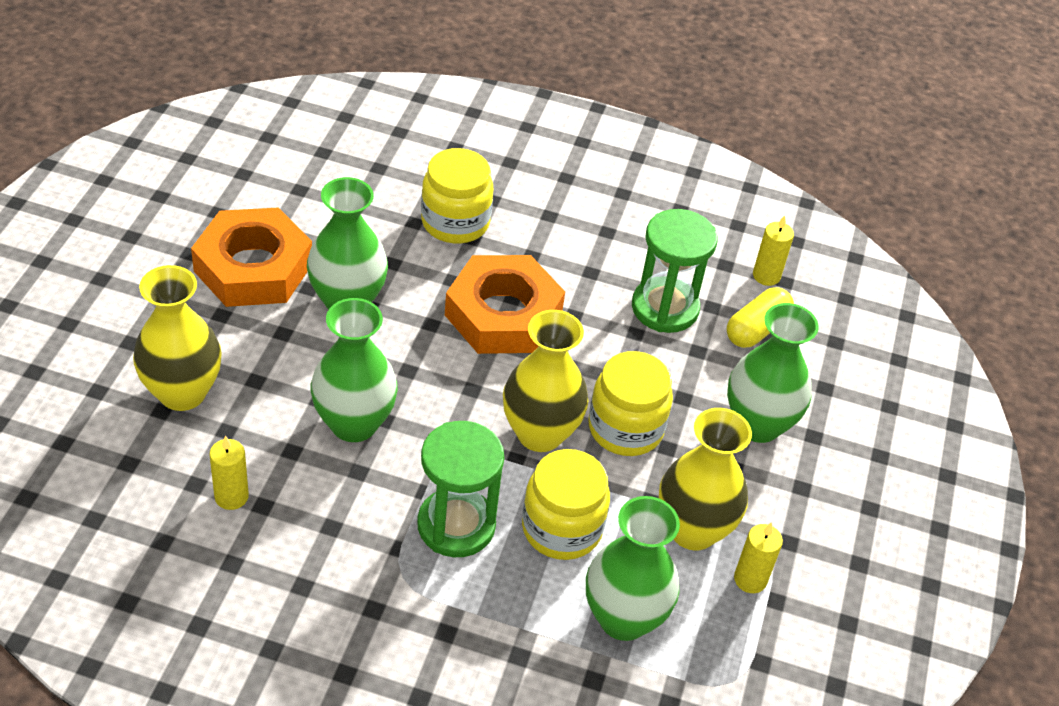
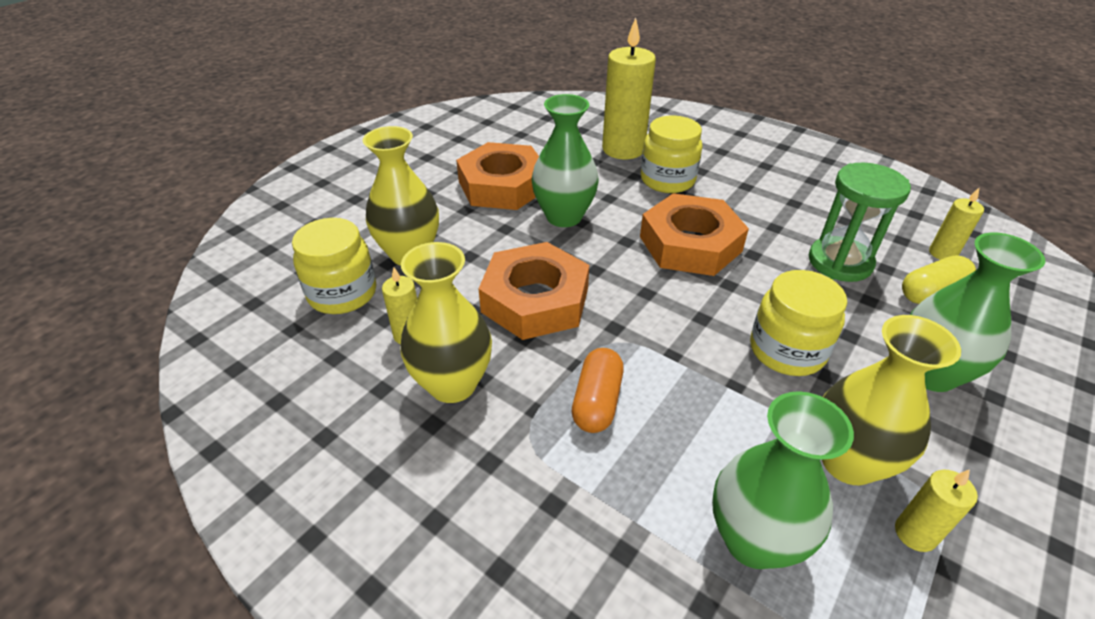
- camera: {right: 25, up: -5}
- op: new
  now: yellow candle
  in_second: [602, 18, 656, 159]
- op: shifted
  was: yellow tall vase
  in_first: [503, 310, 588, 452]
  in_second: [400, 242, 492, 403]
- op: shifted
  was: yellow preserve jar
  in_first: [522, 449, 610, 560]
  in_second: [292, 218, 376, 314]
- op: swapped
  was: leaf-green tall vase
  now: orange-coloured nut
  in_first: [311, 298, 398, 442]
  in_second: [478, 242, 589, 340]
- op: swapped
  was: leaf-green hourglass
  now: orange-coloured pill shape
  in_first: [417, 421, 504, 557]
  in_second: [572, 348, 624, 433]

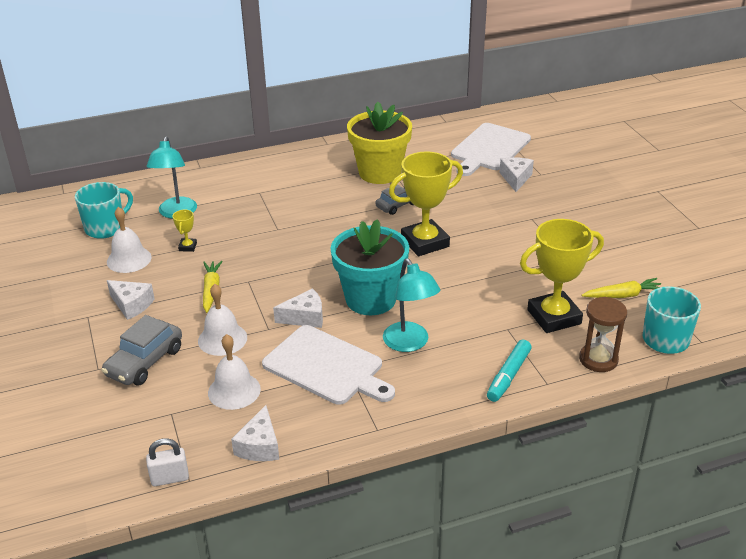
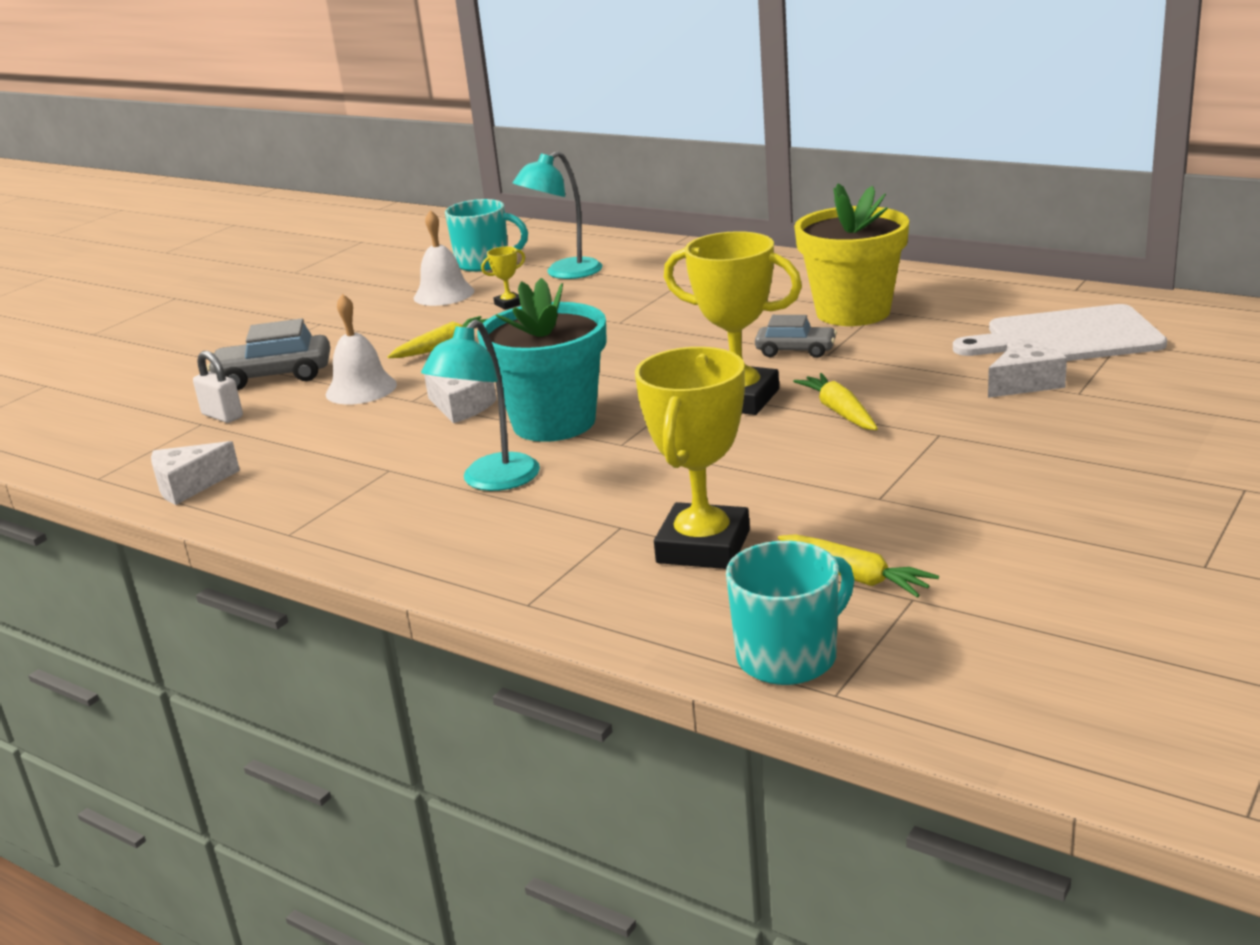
- camera: {right: 55, up: -10}
- op: gone
  was: pure white cheese
  in_first: [107, 280, 155, 320]
- op: gone
  was: pure white hand bell
  in_first: [208, 334, 261, 410]
- op: gone
  was: pure white bread board
  in_first: [262, 325, 395, 405]
- op: gone
  was: aqua marker
  in_first: [487, 340, 532, 402]
- op: gone
  was: dark brown hourglass
  in_first: [579, 297, 627, 372]
- op: new
  now: yellow toy carrot
  in_second: [793, 373, 878, 430]
- op: shifted
  was: pure white lock
  in_first: [146, 438, 189, 486]
  in_second: [193, 351, 243, 423]
- op: rotated
  was: yellow prize cup
  in_first: [520, 219, 604, 333]
  in_second: [635, 347, 750, 569]
  clockwise: 75

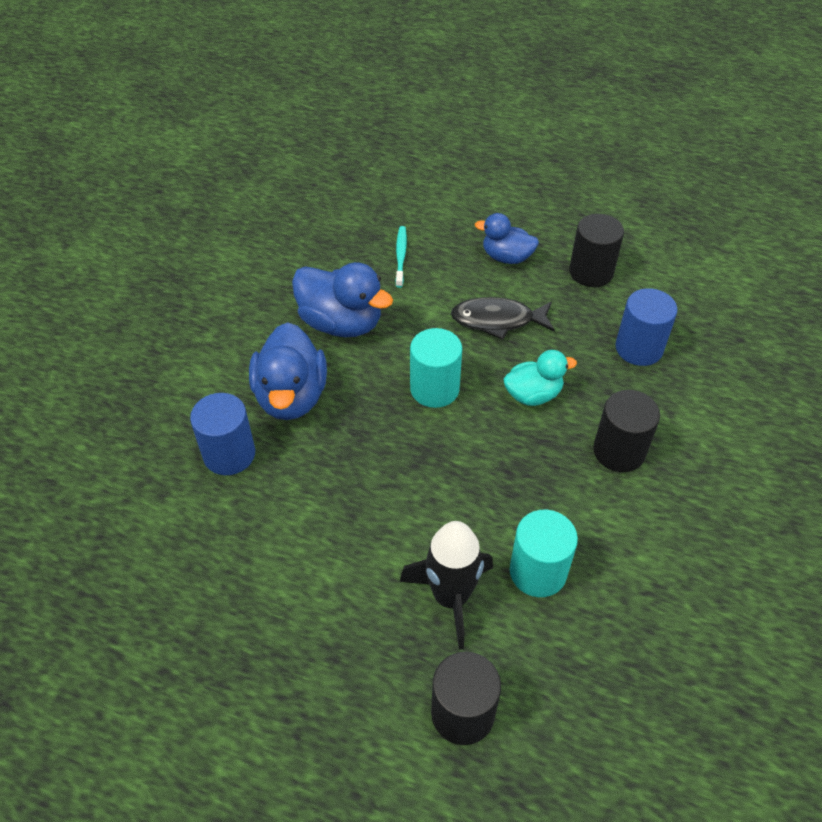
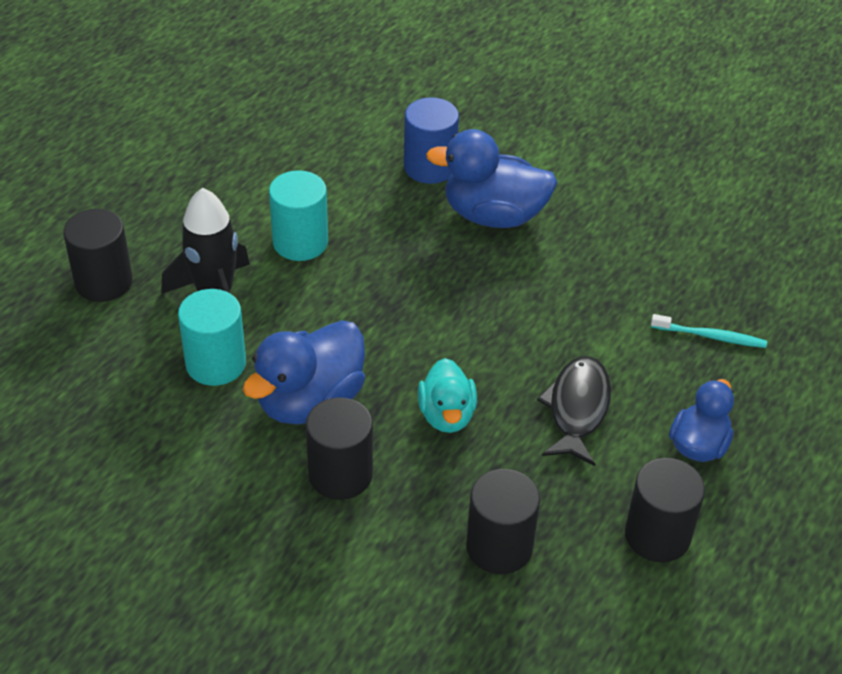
- camera: {right: 100, up: -5}
- op: shifted
  was: royal blue rubber duck
  in_first: [292, 262, 393, 338]
  in_second: [243, 320, 365, 424]
- op: shifted
  was: aqua solid cylinder
  in_first: [410, 328, 462, 408]
  in_second: [269, 170, 328, 261]
- op: repainted
  was: royal blue solid cylinder
  now: black solid cylinder
  in_first: [615, 288, 677, 366]
  in_second: [466, 469, 540, 574]

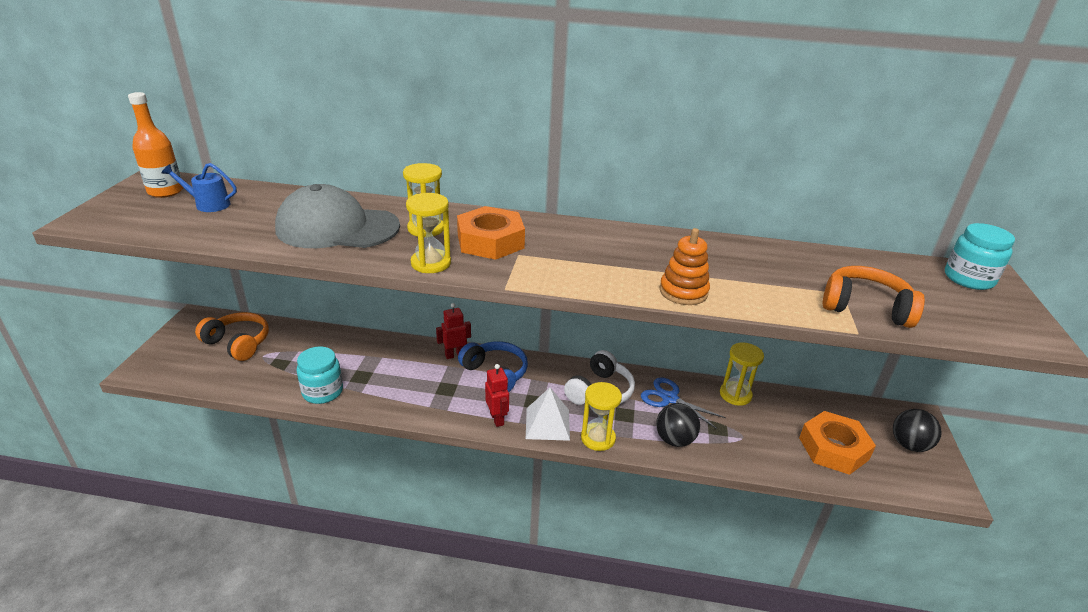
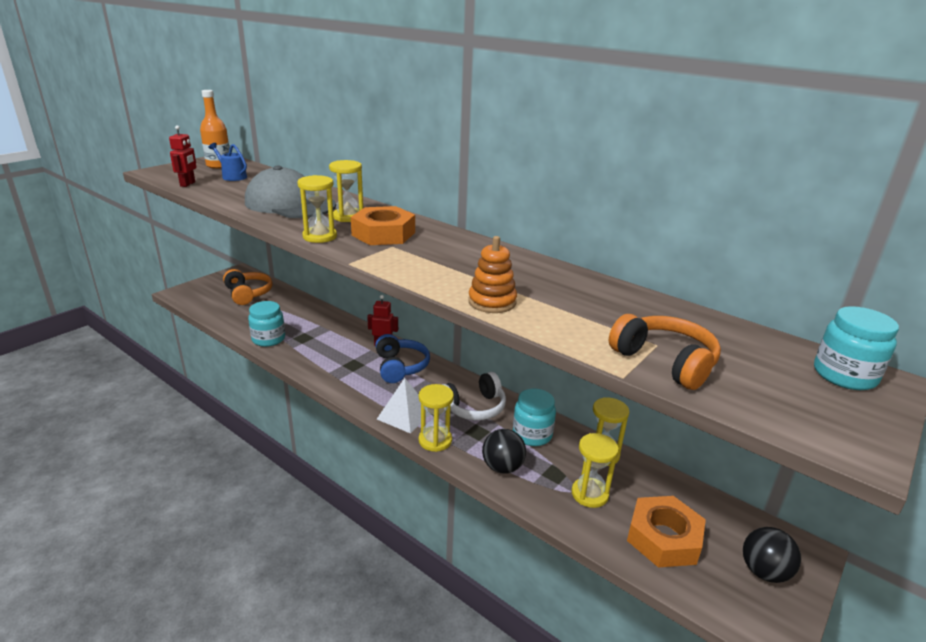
- camera: {right: 30, up: -5}
- op: new
  now: yellow hourglass
  in_second: [571, 433, 619, 508]
- op: shifted
  was: red robot figure
  in_first: [485, 364, 509, 427]
  in_second: [169, 125, 197, 187]
- op: swapped
  was: royal blue shears
  now: aqua preserve jar
  in_first: [641, 377, 726, 429]
  in_second: [513, 389, 556, 446]

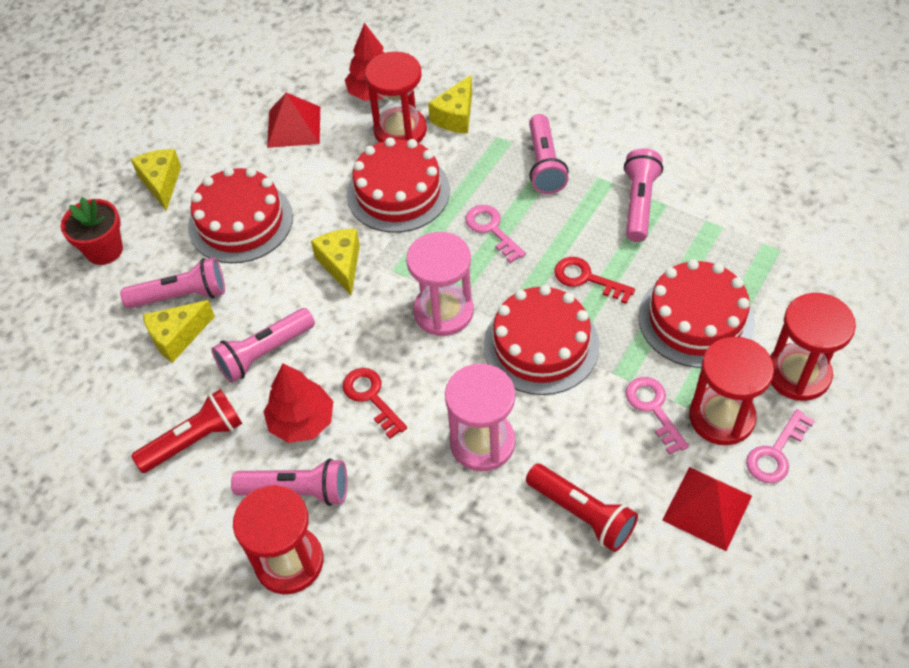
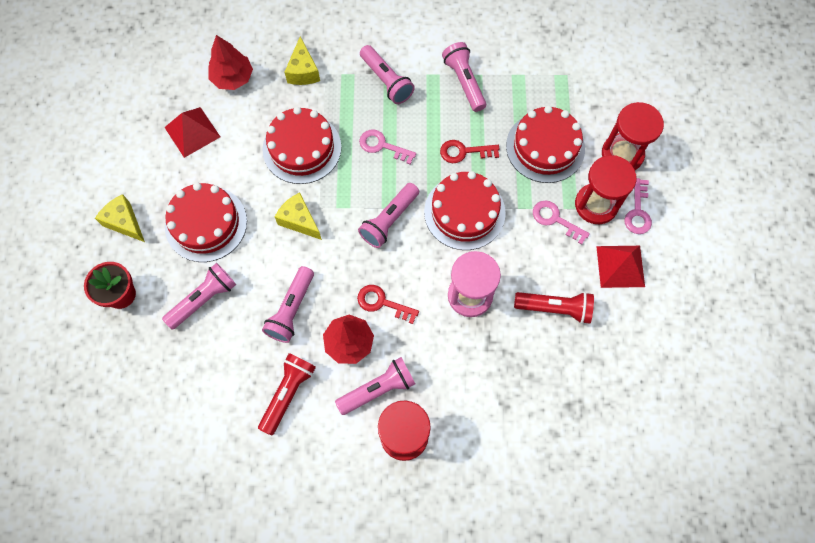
- camera: {right: -35, up: 15}
- op: gone
  was: yellow cheese
  in_first: [143, 300, 215, 363]
- op: gone
  was: red hourglass
  in_first: [365, 51, 427, 143]
- op: swapped
  was: rose-pink hourglass
  now: rose-pink torch
  in_first: [406, 232, 474, 336]
  in_second: [358, 183, 419, 248]

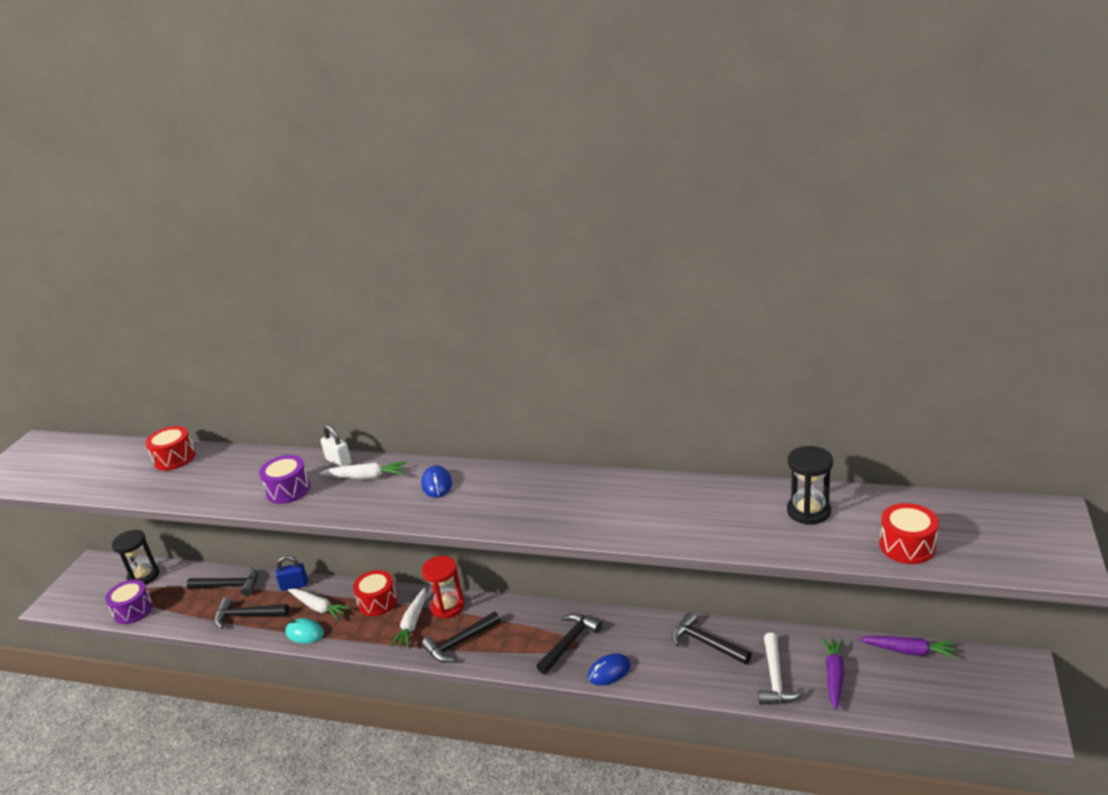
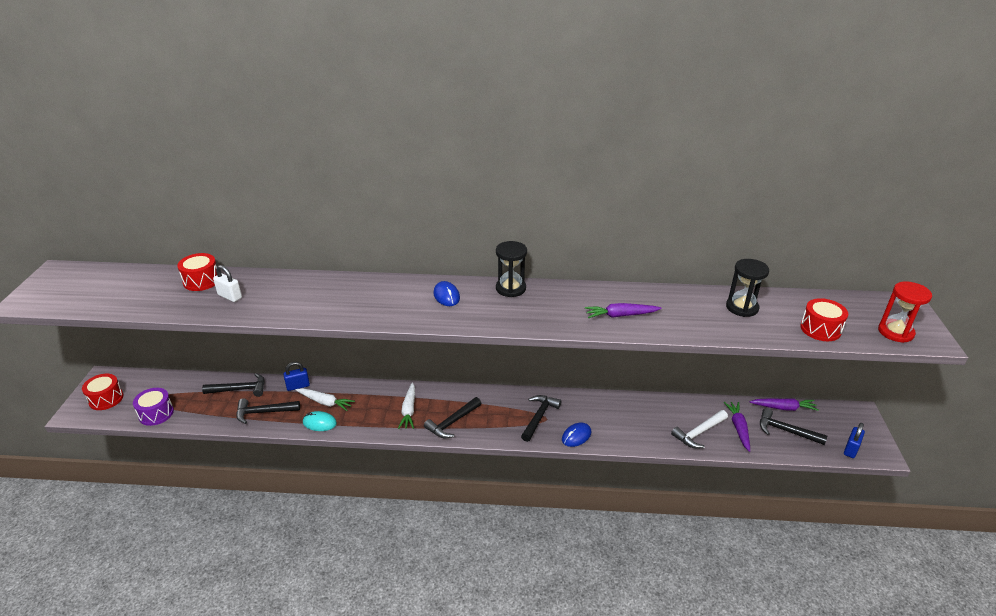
- camera: {right: -15, up: 5}
- op: gone
  was: royal purple toy drum
  in_first: [259, 455, 310, 504]
- op: gone
  was: pure white toy carrot
  in_first: [319, 462, 407, 479]
- op: new
  now: royal purple toy carrot
  in_second: [585, 303, 661, 318]
- op: new
  now: royal blue lock
  in_second: [844, 423, 865, 458]
- op: shifted
  was: black hourglass
  in_first: [112, 530, 159, 585]
  in_second: [496, 241, 527, 297]
- op: shifted
  was: pure white lock
  in_first: [320, 425, 351, 467]
  in_second: [213, 265, 242, 302]
- op: shifted
  was: red toy drum
  in_first: [353, 570, 397, 616]
  in_second: [82, 374, 123, 410]
- op: shifted
  was: red hourglass
  in_first: [422, 556, 465, 619]
  in_second: [878, 281, 932, 343]
- op: shifted
  was: black carpenter's hammer
  in_first: [672, 612, 752, 665]
  in_second: [760, 408, 827, 445]
- op: rotated
  was: pure white carpenter's hammer
  in_first: [758, 633, 805, 705]
  in_second: [671, 410, 728, 449]
  clockwise: 60

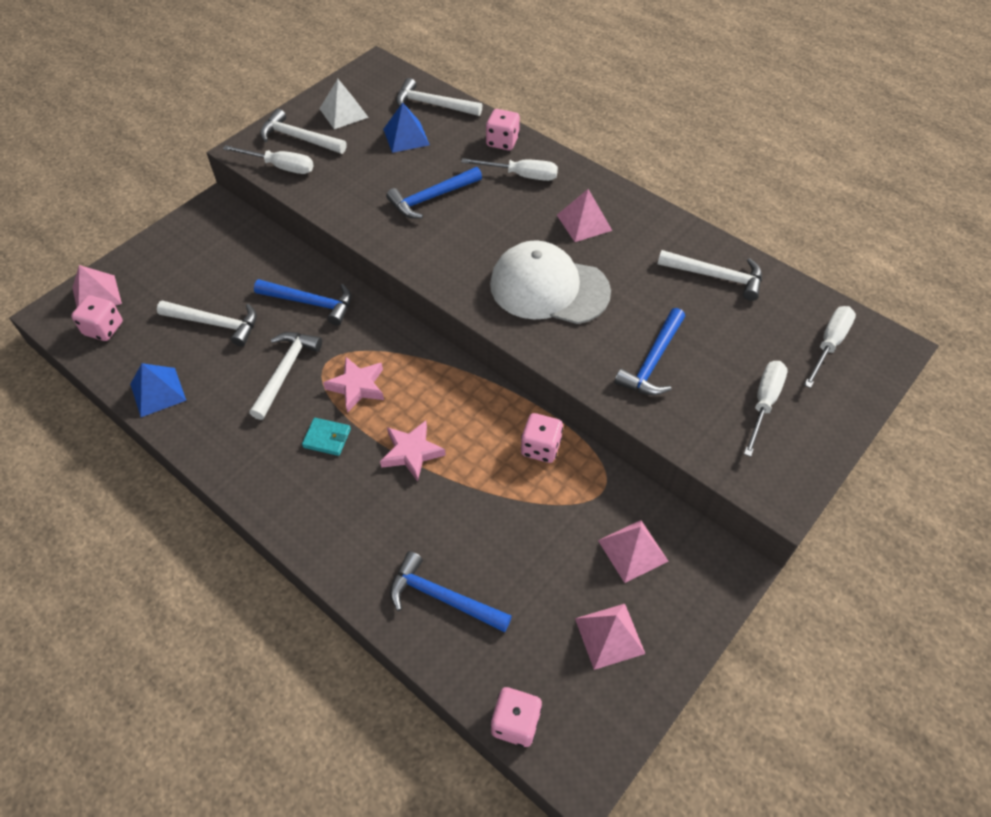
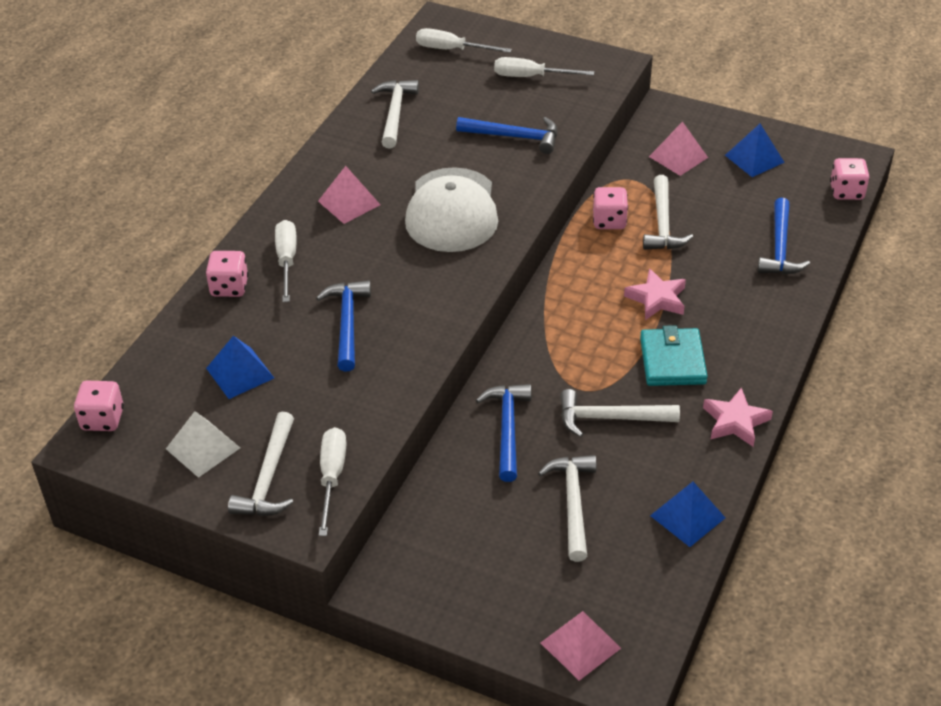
- camera: {right: -105, up: -10}
- op: shifted
  was: rose-pink die
  in_first: [71, 295, 123, 341]
  in_second: [74, 381, 124, 431]
- op: shifted
  was: rose-pink star
  in_first: [323, 357, 384, 413]
  in_second: [703, 387, 773, 447]
- op: shifted
  was: pure white carpenter's hammer
  in_first: [396, 78, 482, 116]
  in_second: [643, 175, 693, 250]
- op: repainted
  was: rose-pink pyramid
  now: royal blue pyramid
  in_first: [575, 604, 645, 670]
  in_second: [725, 124, 785, 177]
- op: rotated
  was: royal blue carpenter's hammer
  in_first: [386, 167, 482, 219]
  in_second: [316, 280, 371, 371]
  clockwise: -135
- op: scaled
  was: aqua wallet
  in_first: [302, 418, 351, 456]
  in_second: [640, 325, 708, 386]
  ratio: 1.7

